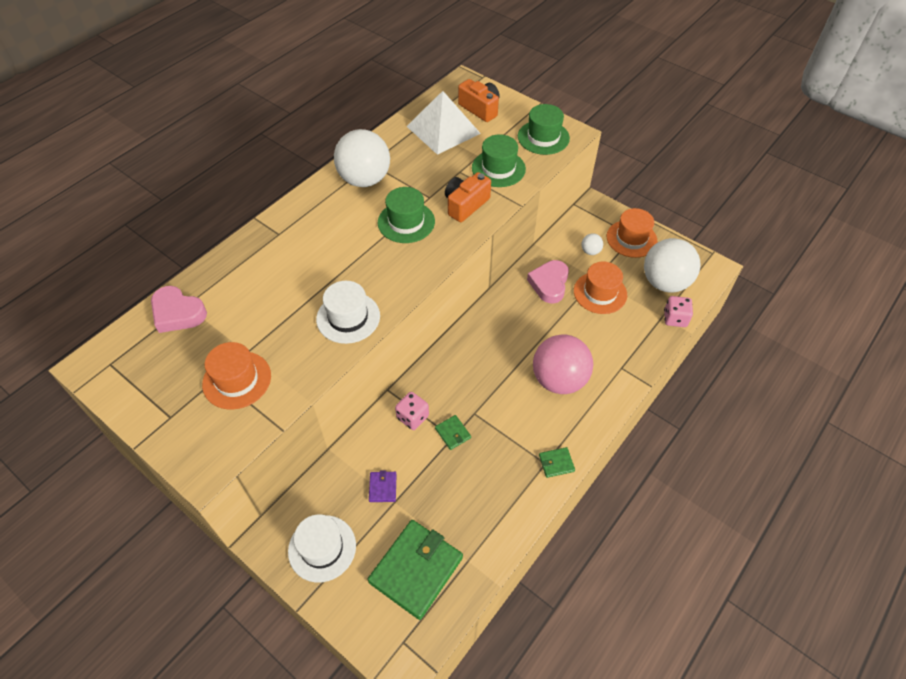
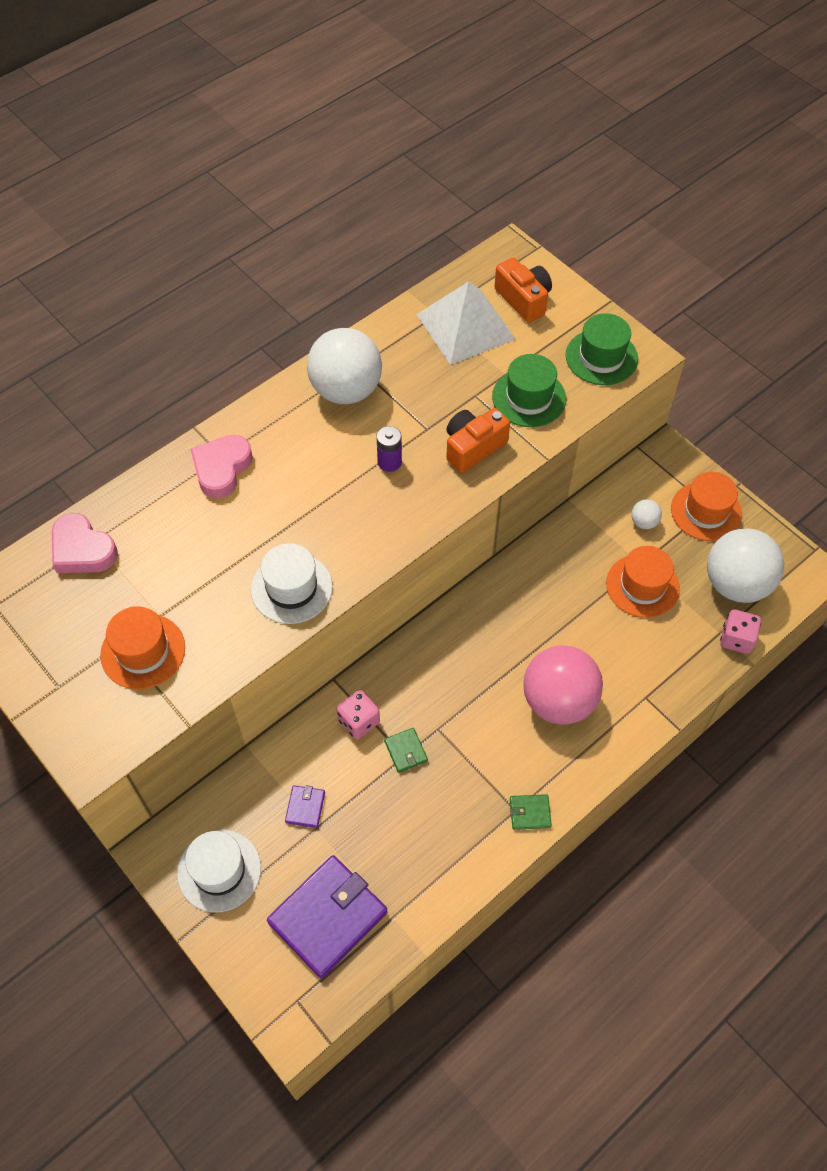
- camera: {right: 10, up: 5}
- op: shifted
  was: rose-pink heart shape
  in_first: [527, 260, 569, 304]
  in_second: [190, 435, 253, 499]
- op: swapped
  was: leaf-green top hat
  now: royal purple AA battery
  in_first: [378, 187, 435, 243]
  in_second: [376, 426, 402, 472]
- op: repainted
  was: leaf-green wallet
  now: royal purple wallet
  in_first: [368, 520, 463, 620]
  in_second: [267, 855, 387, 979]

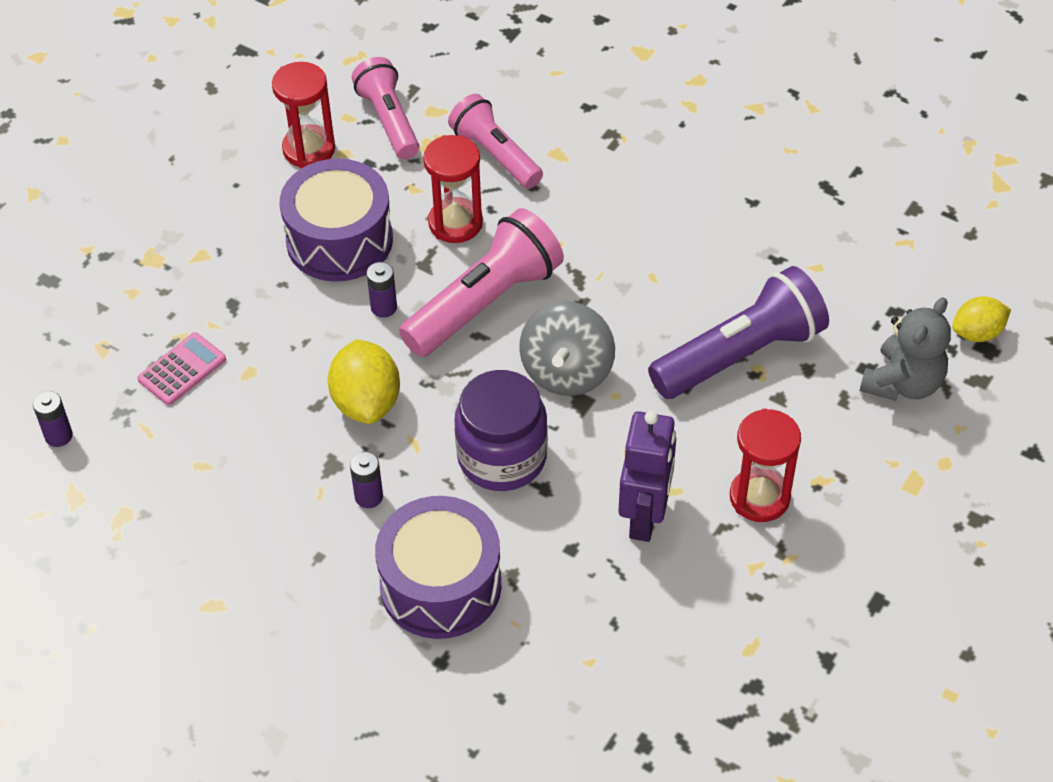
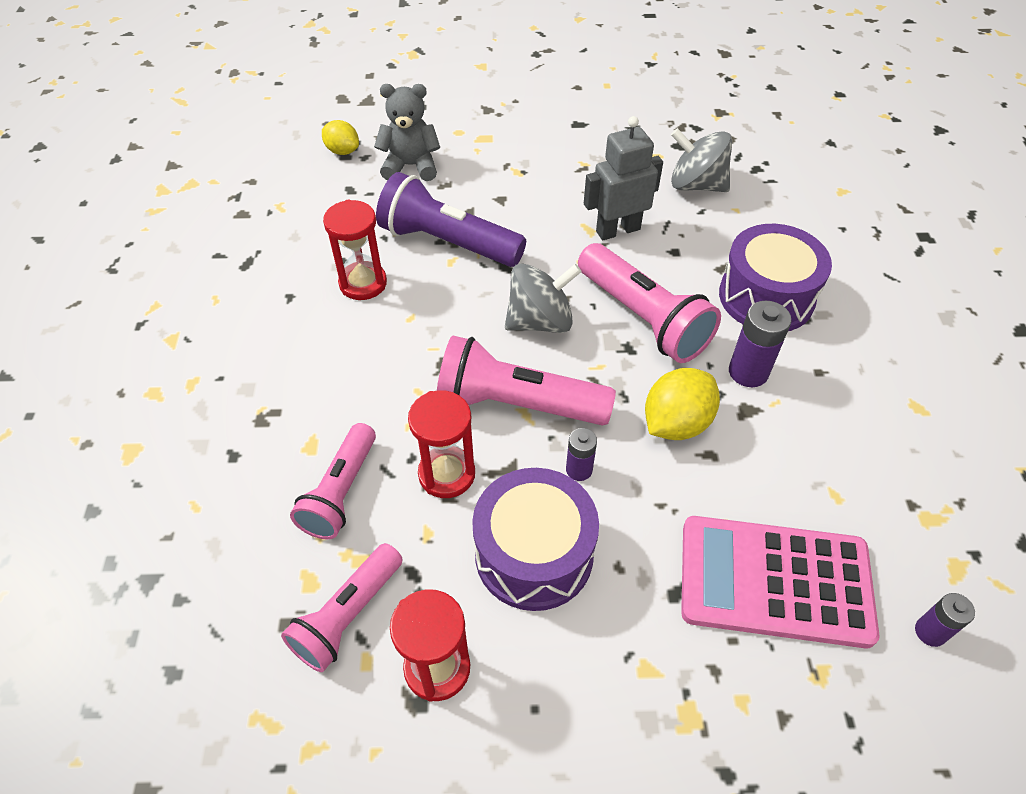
- camera: {right: -125, up: 0}
- op: new
  now: ash-grey spinning top
  in_second: [671, 128, 732, 192]
- op: shifted
  was: red hourglass
  in_first: [730, 408, 801, 522]
  in_second: [323, 200, 387, 300]
- op: swapped
  was: royal purple preserve jar
  now: rose-pink torch
  in_first: [454, 370, 548, 491]
  in_second: [578, 243, 721, 363]
- op: repainted
  was: royal purple robot figure
  now: ash-grey robot figure
  in_first: [619, 411, 676, 542]
  in_second: [584, 116, 663, 240]
- op: scaled
  was: rose-pink pocket calculator
  in_first: [137, 332, 226, 405]
  in_second: [681, 516, 880, 649]
  ratio: 2.16
- op: scaled
  was: royal purple AA battery
  in_first: [350, 452, 383, 508]
  in_second: [729, 301, 791, 387]
  ratio: 1.63

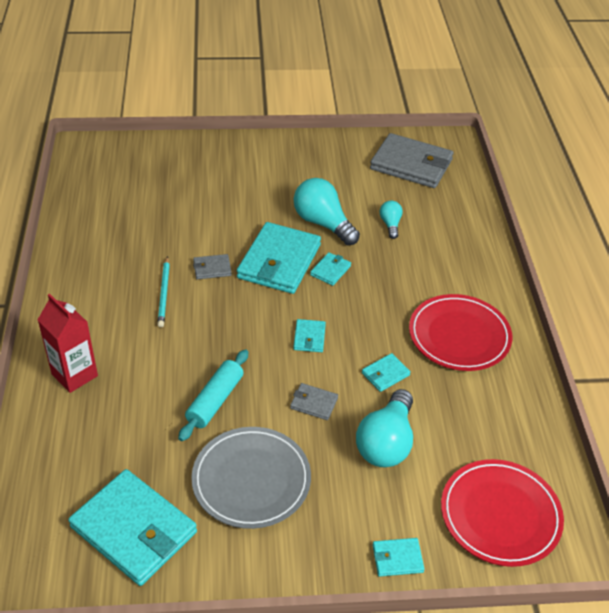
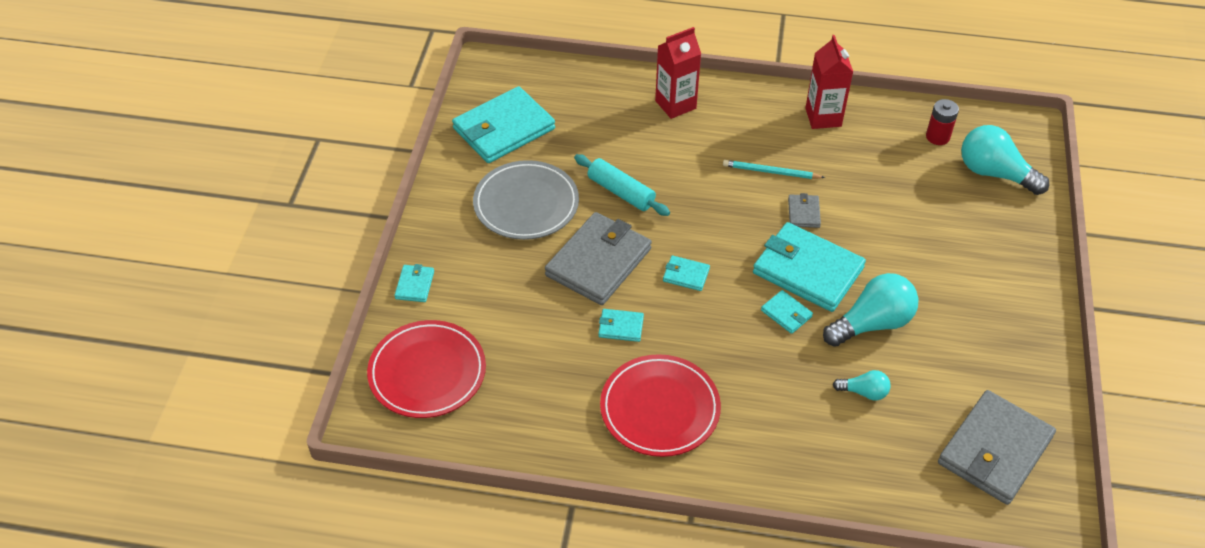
- camera: {right: 105, up: 5}
- op: new
  now: red carton
  in_second: [805, 35, 853, 129]
- op: new
  now: red AA battery
  in_second: [926, 99, 959, 145]
- op: shifted
  was: aqua light bulb
  in_first: [356, 389, 413, 467]
  in_second: [961, 125, 1049, 195]
- op: rotated
  was: aqua wallet
  in_first: [362, 353, 411, 392]
  in_second: [598, 309, 644, 342]
  clockwise: -60
- op: scaled
  was: ash-grey wallet
  in_first: [290, 383, 338, 420]
  in_second: [545, 212, 652, 305]
  ratio: 2.25

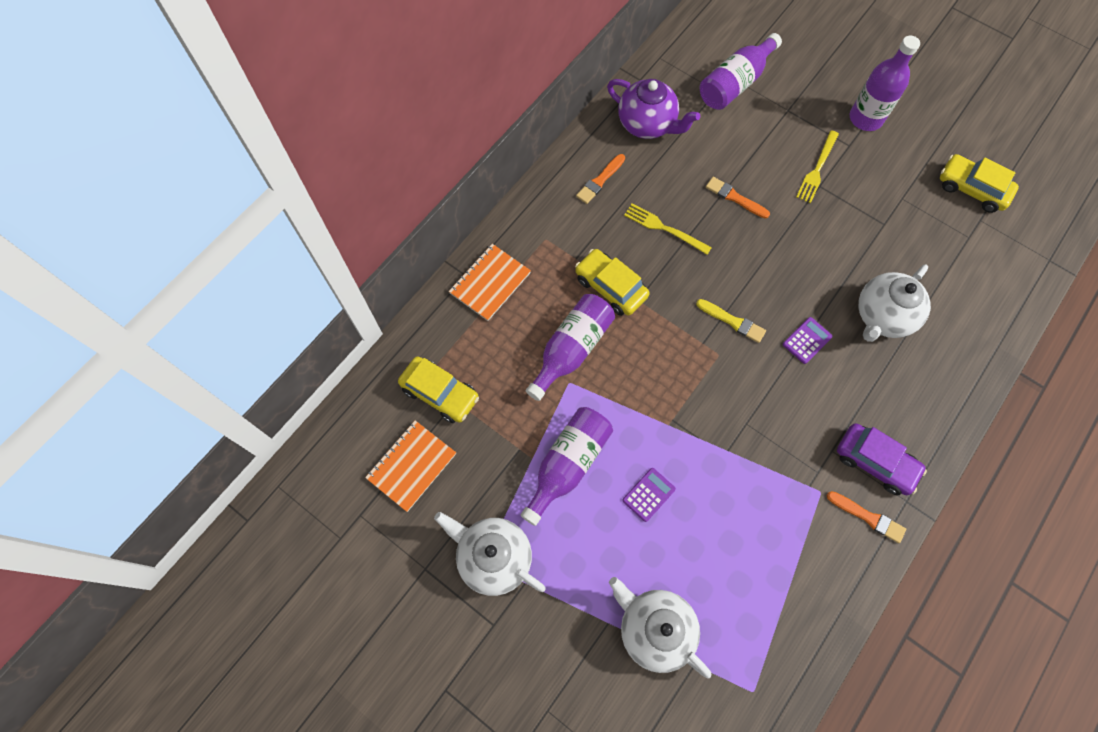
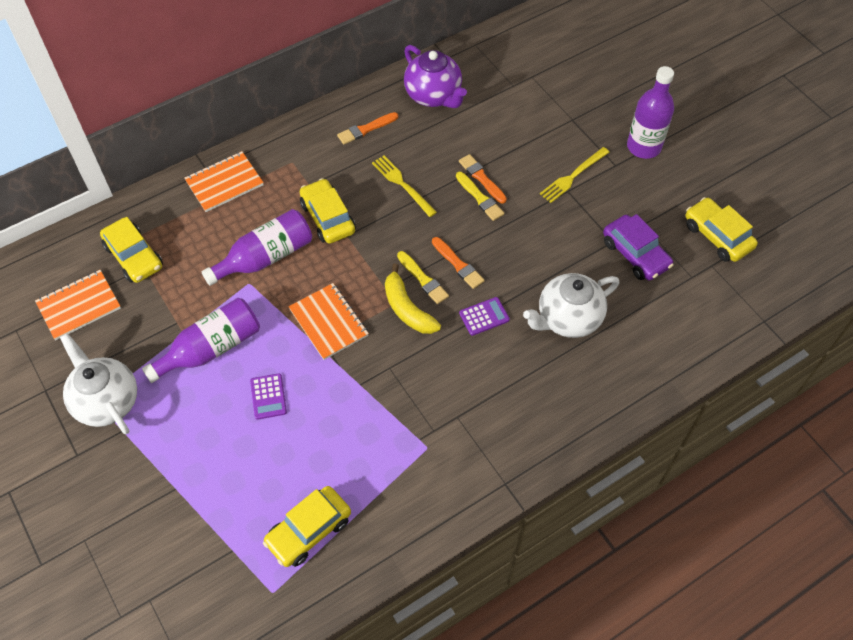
- camera: {right: 20, up: -10}
- op: gone
  was: pure white tea pot
  in_first: [609, 577, 711, 679]
- op: gone
  was: royal purple flask
  in_first: [700, 33, 782, 110]
- op: new
  now: yellow automobile
  in_second: [263, 486, 351, 567]
- op: new
  now: orange-coloured exercise book
  in_second: [289, 283, 369, 360]
- op: new
  now: yellow banana fruit
  in_second: [385, 264, 441, 334]
- op: new
  now: yellow brush
  in_second: [456, 172, 504, 221]
- op: shifted
  was: orange-coloured brush
  in_first: [826, 491, 906, 543]
  in_second: [432, 237, 484, 289]
- op: shifted
  was: royal purple automobile
  in_first: [837, 423, 927, 495]
  in_second: [603, 214, 673, 280]
- op: rotated
  was: royal purple pocket calculator
  in_first: [622, 468, 676, 522]
  in_second: [250, 373, 287, 420]
  clockwise: 105

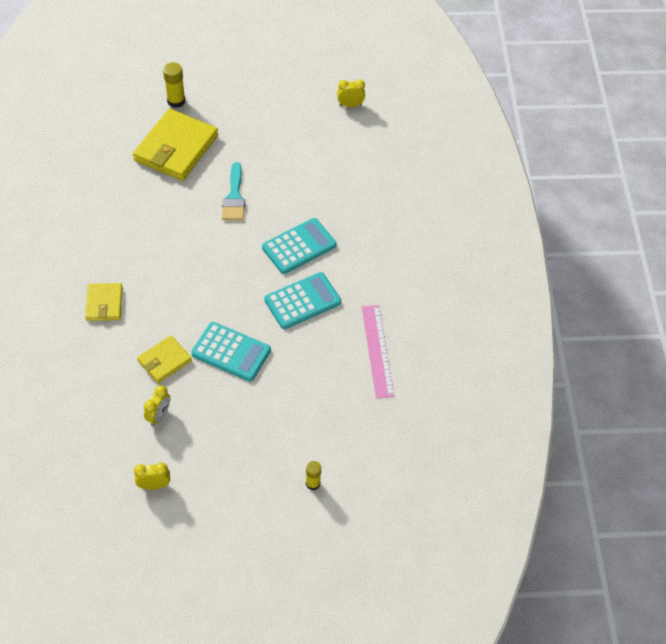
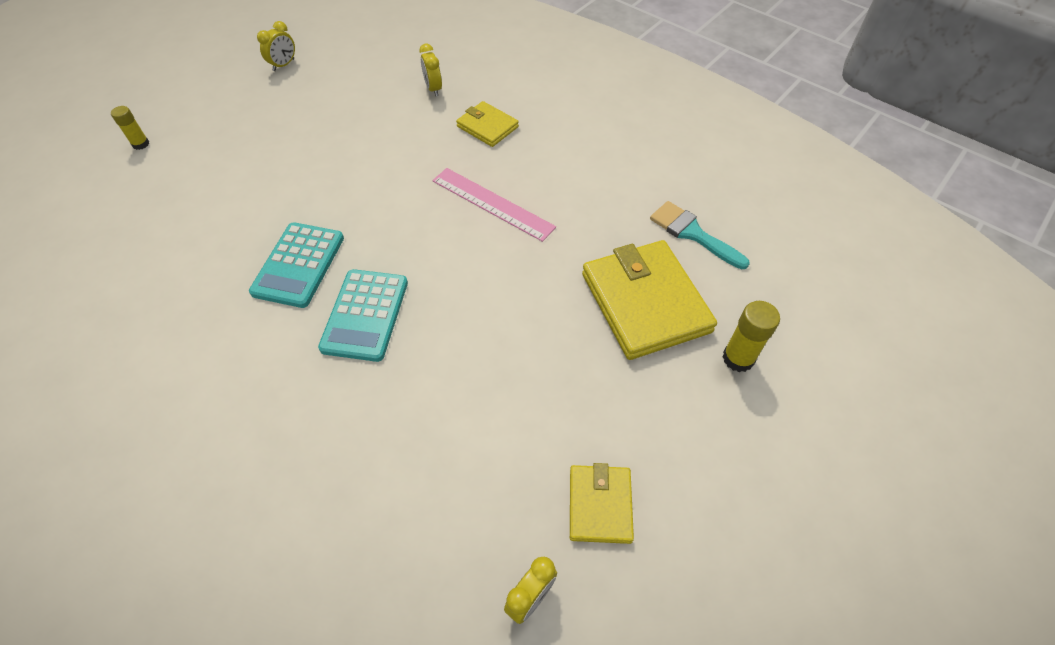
- camera: {right: 135, up: 0}
- op: gone
  was: aqua pocket calculator
  in_first: [191, 322, 271, 381]
- op: shifted
  was: yellow wallet
  in_first: [137, 335, 192, 383]
  in_second: [570, 463, 634, 544]
- op: shifted
  was: yellow bedside clock
  in_first: [144, 385, 170, 426]
  in_second: [419, 44, 442, 96]
- op: shifted
  was: aqua brush
  in_first: [222, 162, 245, 221]
  in_second: [650, 201, 750, 269]
- op: shifted
  was: rose-pink measuring stick
  in_first: [362, 305, 394, 399]
  in_second: [432, 168, 556, 242]

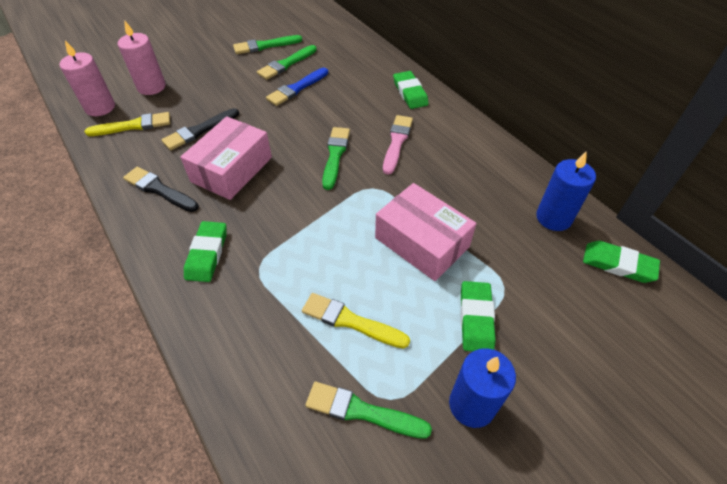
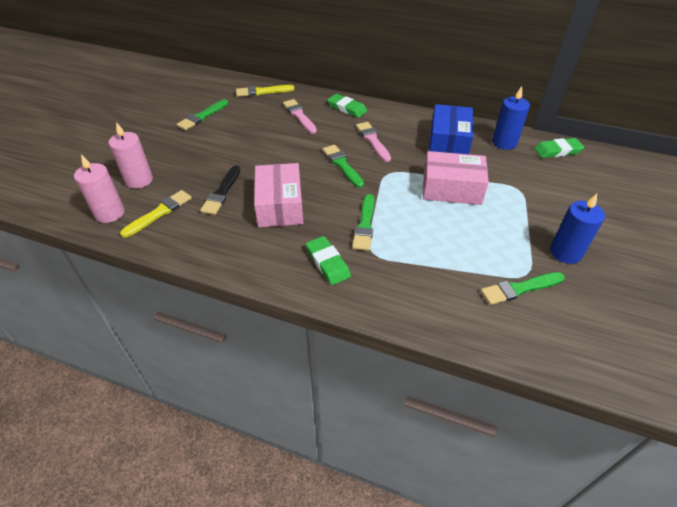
- camera: {right: -35, up: -5}
- op: gone
  was: black brush
  in_first: [123, 167, 199, 212]
- op: gone
  was: royal blue brush
  in_first: [266, 68, 328, 106]
- op: gone
  was: leaf-green gum eraser
  in_first: [460, 281, 496, 351]
- op: new
  now: rose-pink brush
  in_second: [283, 99, 317, 134]
- op: new
  now: royal blue parcel
  in_second: [429, 104, 473, 154]
- op: shifted
  was: leaf-green brush
  in_first: [257, 45, 317, 80]
  in_second: [352, 194, 374, 251]
- op: shifted
  was: yellow brush
  in_first: [302, 293, 410, 348]
  in_second: [236, 85, 294, 97]

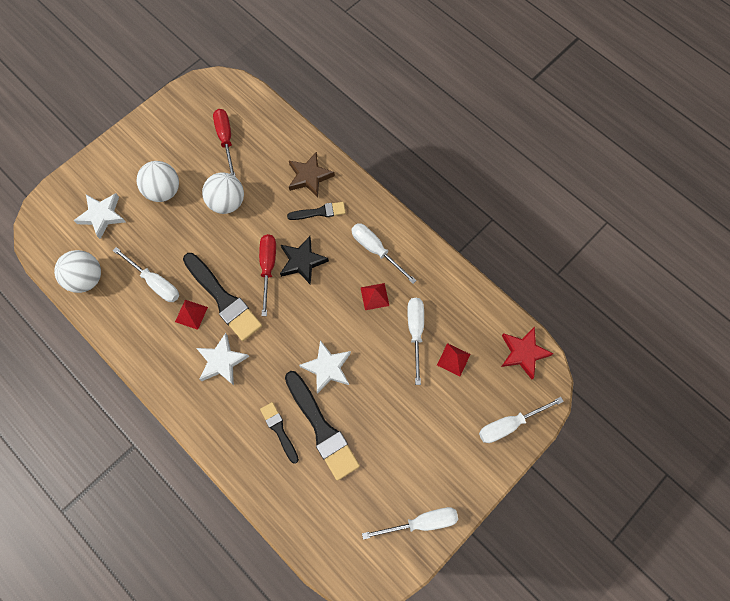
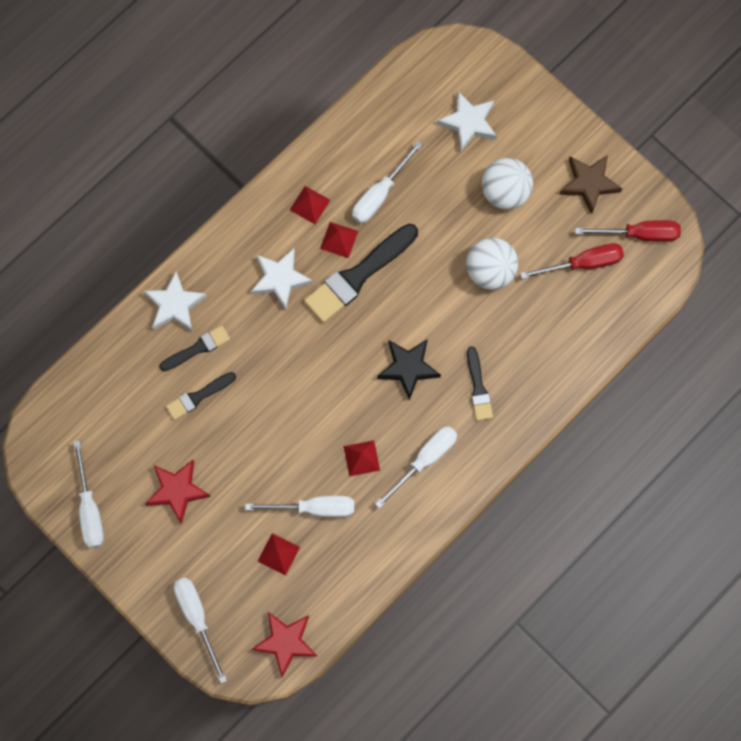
- camera: {right: 90, up: 5}
- op: gone
  was: pure white sphere
  in_first: [54, 250, 101, 293]
- op: new
  now: red star
  in_second: [146, 460, 211, 524]
- op: new
  now: red pyramid
  in_second: [290, 186, 330, 224]
- op: shifted
  was: red flat screwdriver
  in_first: [259, 234, 276, 316]
  in_second: [575, 220, 681, 242]
- op: shifted
  was: dark brown star
  in_first: [289, 152, 335, 198]
  in_second: [559, 155, 622, 214]
- op: shifted
  was: pure white star
  in_first: [299, 340, 351, 394]
  in_second: [143, 271, 207, 331]
- op: scaled
  was: black brush
  in_first: [285, 371, 360, 481]
  in_second: [166, 372, 236, 420]
  ratio: 0.55

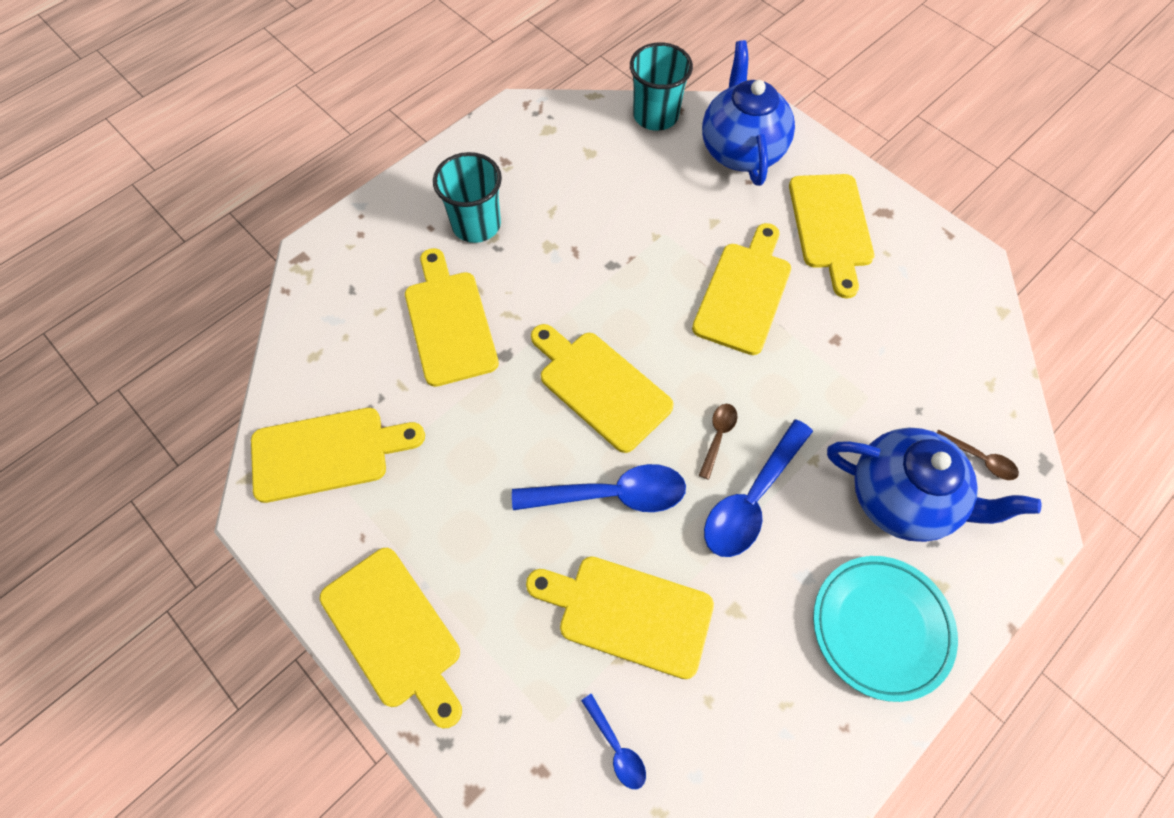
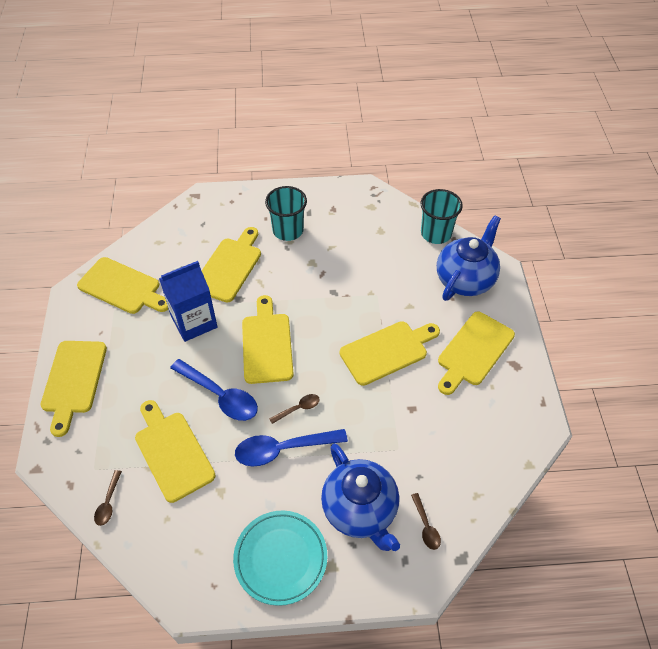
- camera: {right: 40, up: -10}
- op: new
  now: royal blue carton
  in_second: [159, 261, 218, 342]
- op: repainted
  was: royal blue spoon
  now: dark brown spoon
  in_first: [581, 694, 646, 789]
  in_second: [94, 470, 122, 526]

